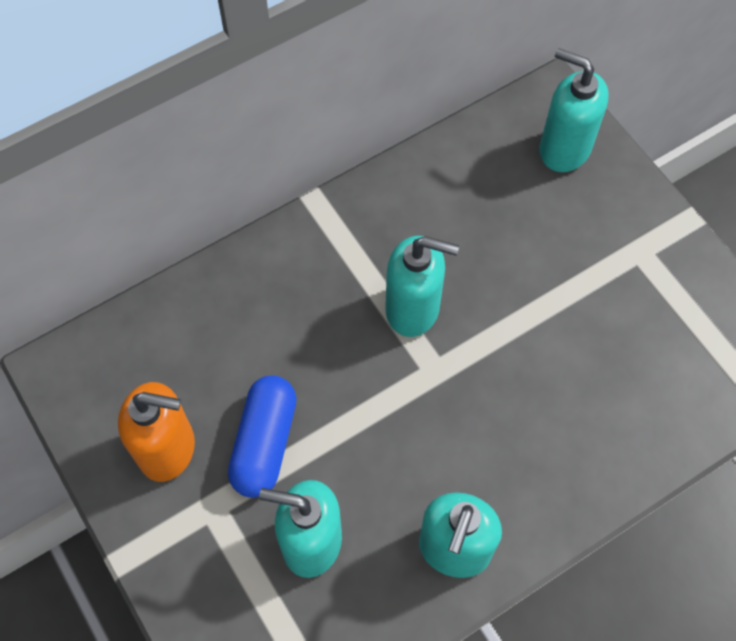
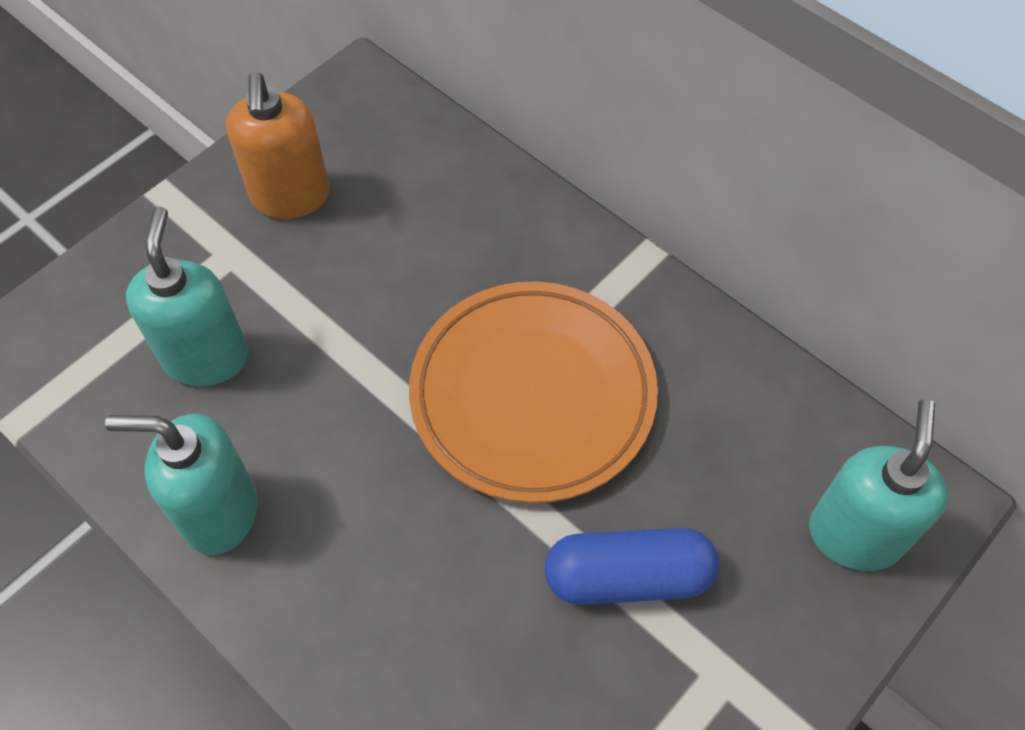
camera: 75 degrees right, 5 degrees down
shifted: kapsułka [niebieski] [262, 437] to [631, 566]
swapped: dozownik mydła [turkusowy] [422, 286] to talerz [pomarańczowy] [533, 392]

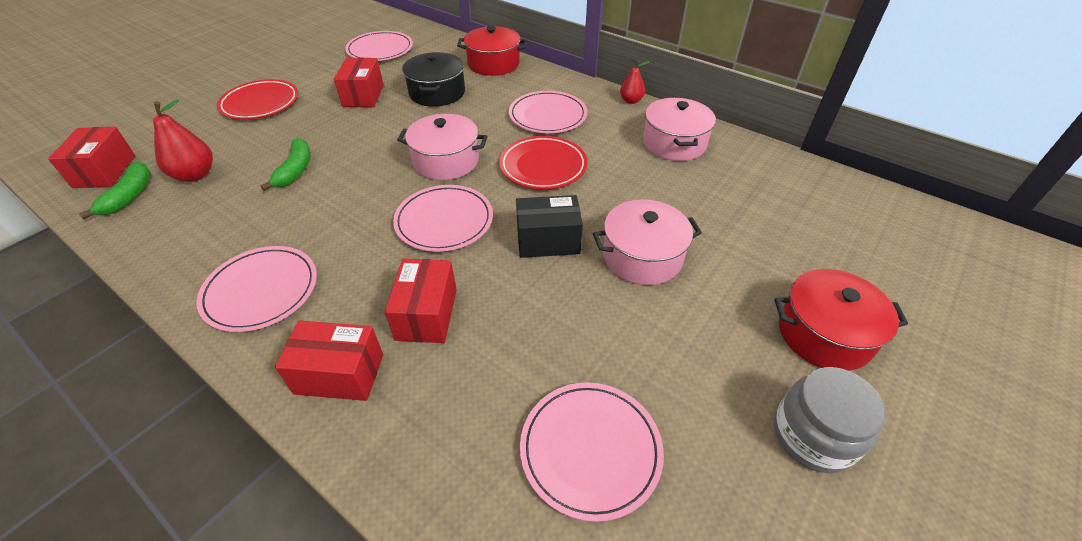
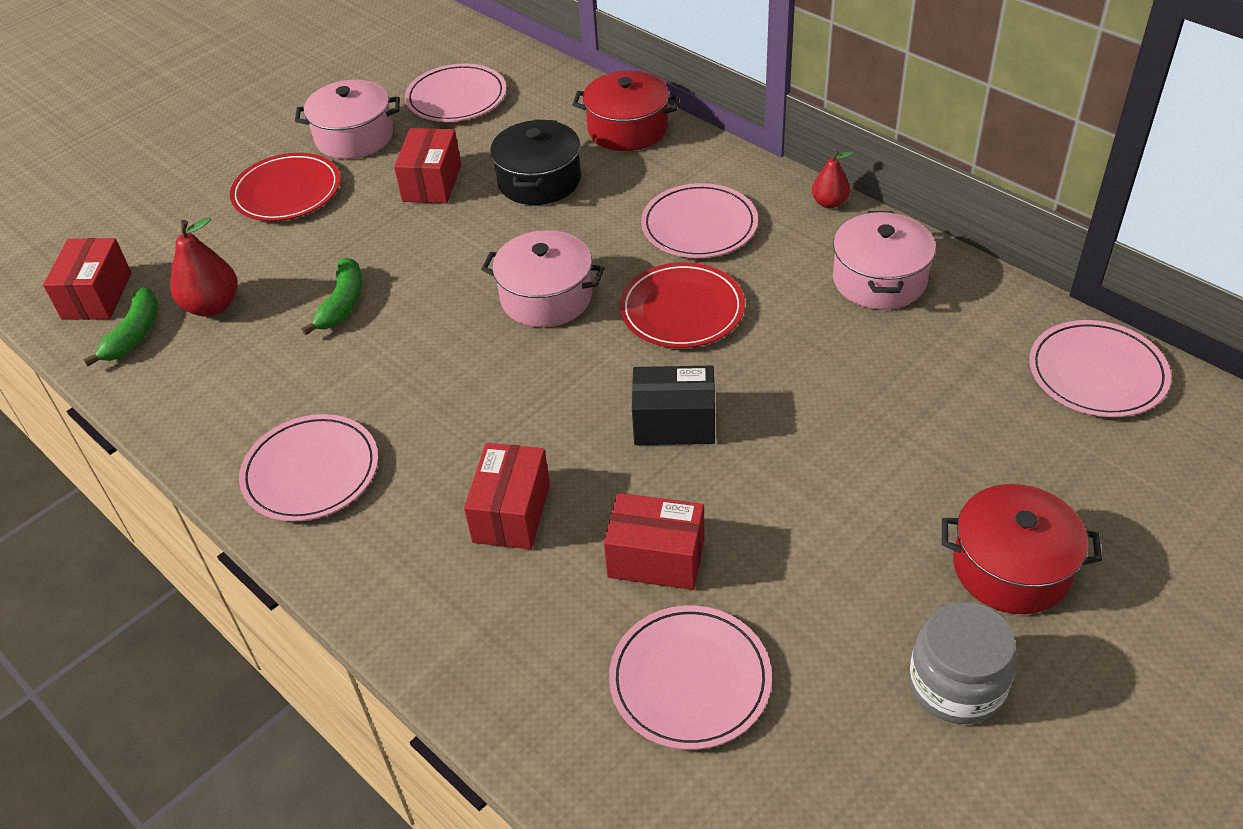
camera: 10 degrees right, 0 degrees up
shifted: garnek [różowy] [647, 242] to [347, 119]; pudełko [czerwony] [329, 361] to [654, 541]; talerz [różowy] [443, 218] to [1100, 368]

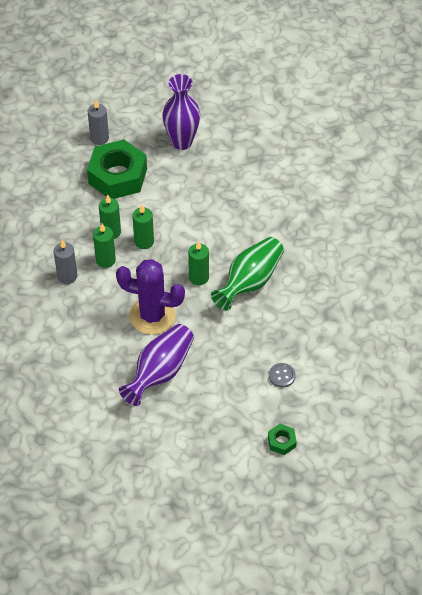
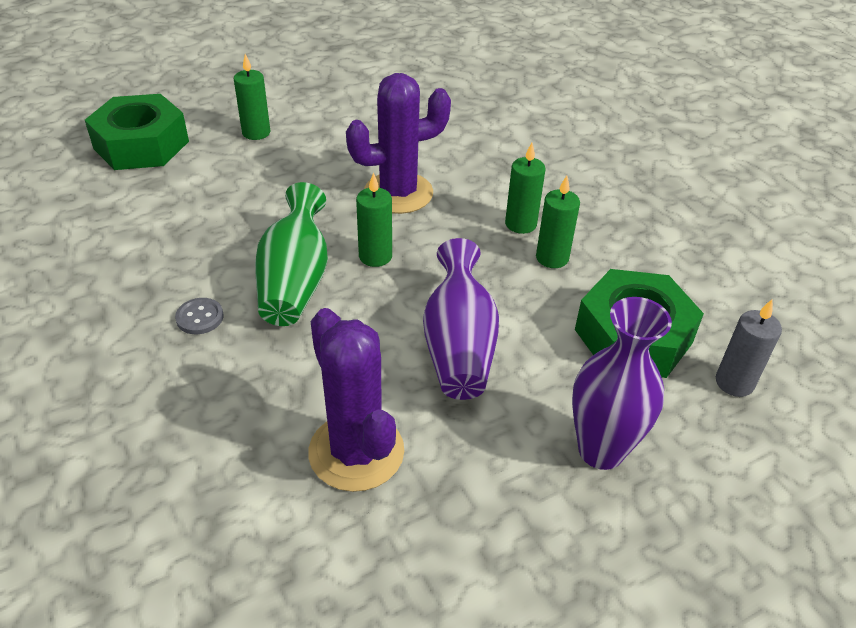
camera: 145 degrees right, 10 degrees down
gone: świeca [szary] [66, 262]
new: kaktus [fioletowy] [356, 400]
shifted: guzik [szary] [282, 375] to [199, 316]; świeca [zielony] [143, 227] to [252, 97]; wazon [fioletowy] [156, 365] to [461, 319]
scaled: nakrętka [zielony] [282, 439] = [137, 132] x2.30

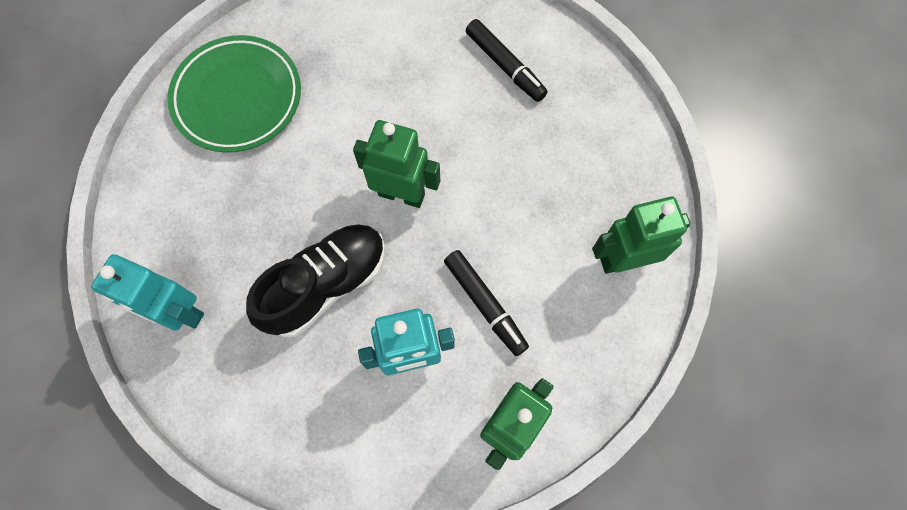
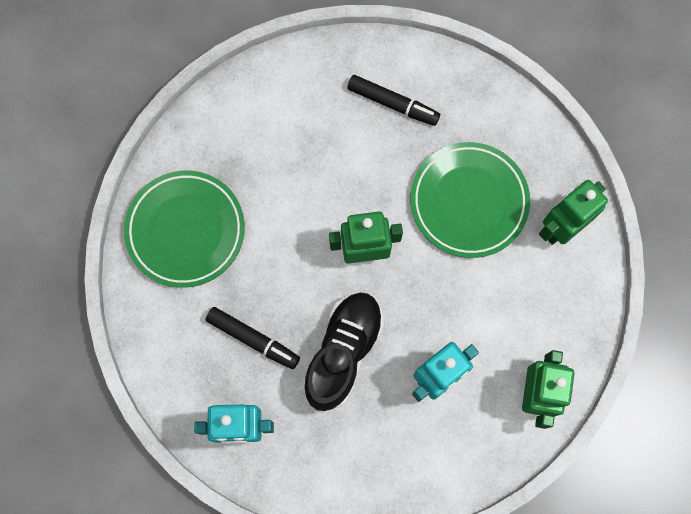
camera: 25 degrees left, 5 degrees up
new: talerz [zielony] [470, 200]
shifted: flamaster [czarny] [486, 303] to [253, 338]

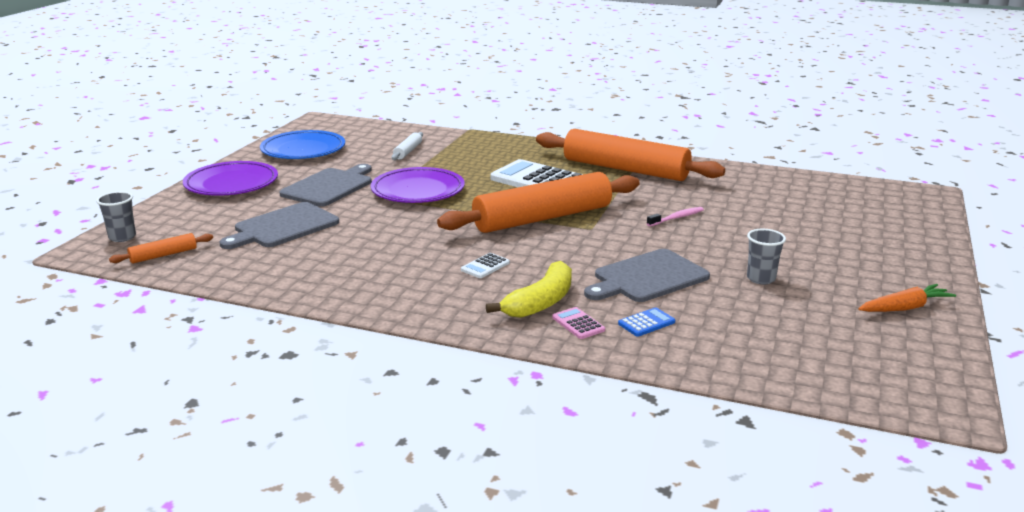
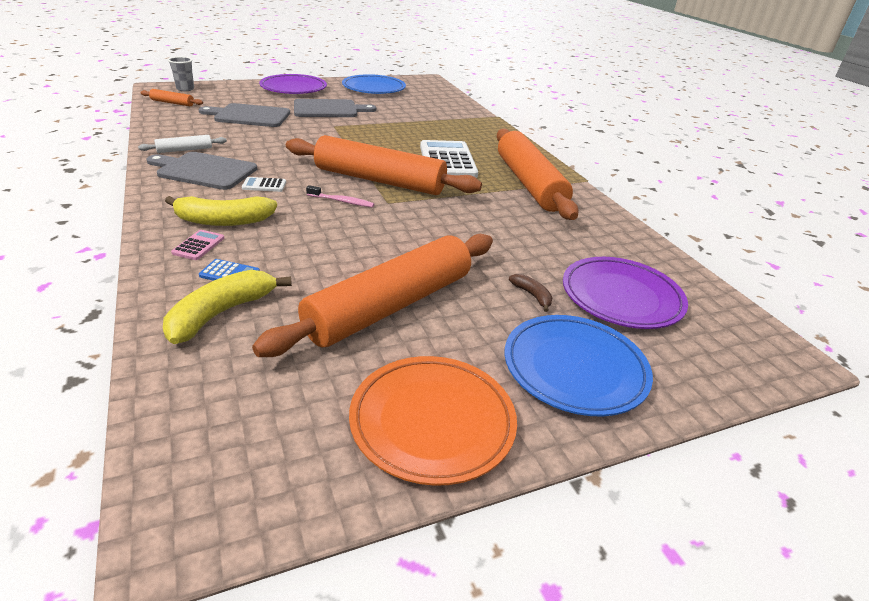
camera: 45 degrees right, 10 degrees up
new: banan [żółty] [227, 307]; talerz [niebieski] [578, 366]; banan [brązowy] [531, 293]
shifted: wałek do ciasta [biały] [407, 146] to [182, 144]; deska do krojenia [szary] [647, 275] to [202, 171]; szczoteczka do zębów [różowy] [675, 217] to [340, 196]; talerz [fioletowy] [418, 185] to [625, 293]
swapped: szklanka [szary] [766, 257] to wałek do ciasta [pomarańczowy] [372, 295]; marchewka [pomarańczowy] [907, 298] to talerz [pomarańczowy] [433, 421]

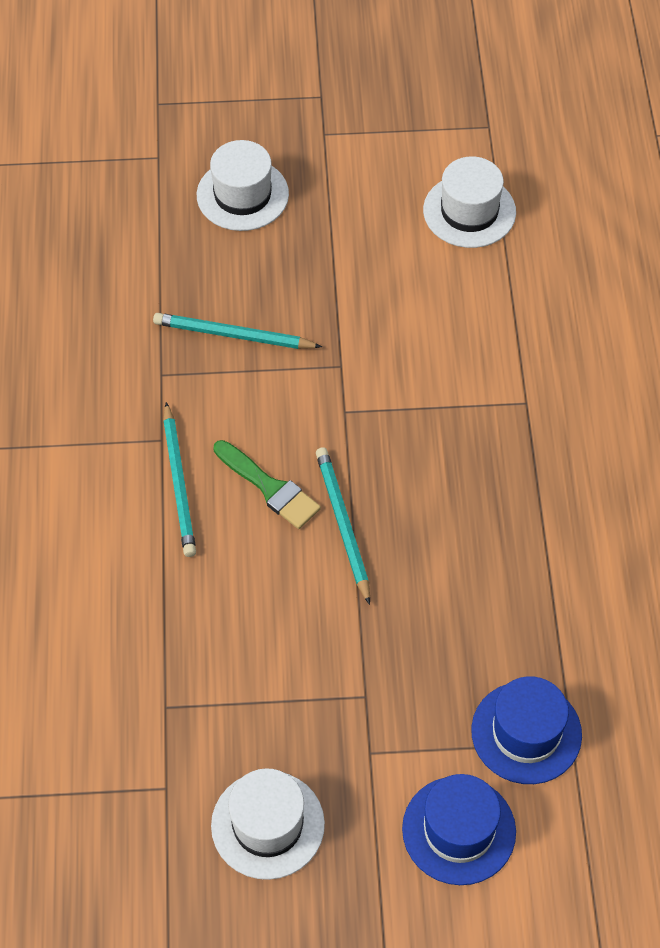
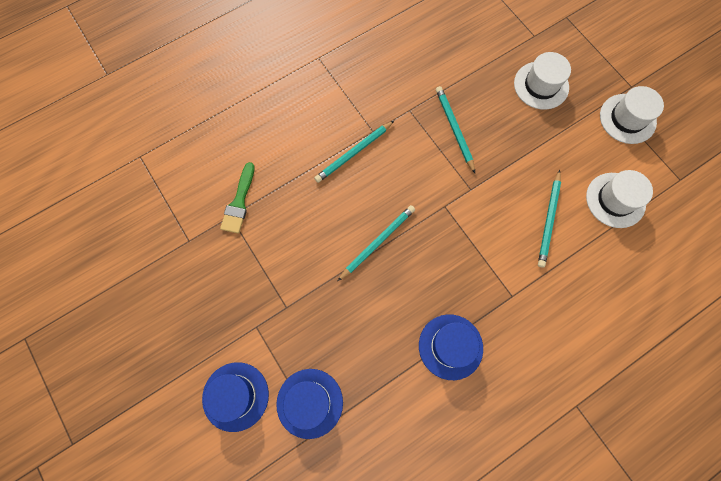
camera: 60 degrees right, 15 degrees up
new: kapelusz [niebieski] [451, 347]; ołówek [turkusowy] [549, 219]
shifted: pędzel [zielony] [267, 484] to [237, 198]; kapelusz [biały] [268, 824] to [632, 115]

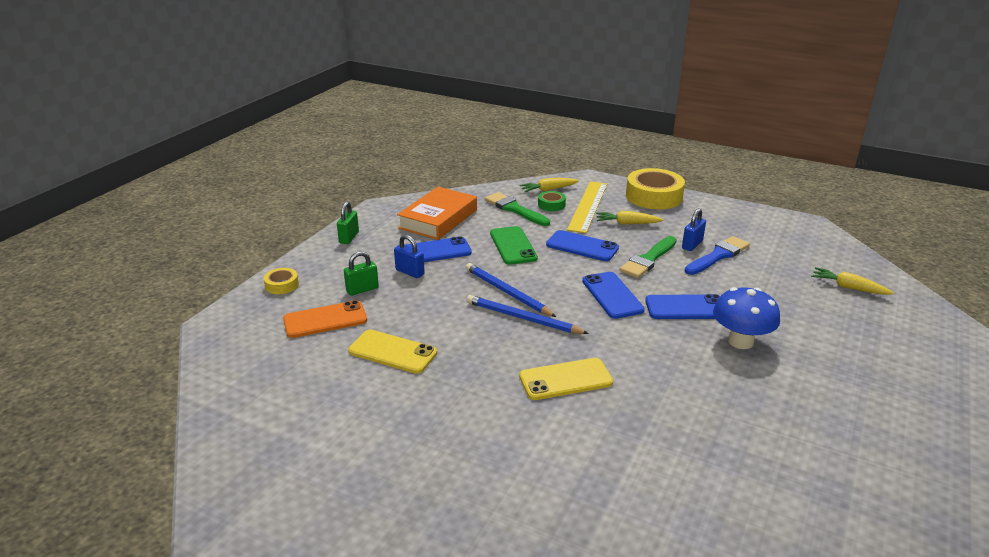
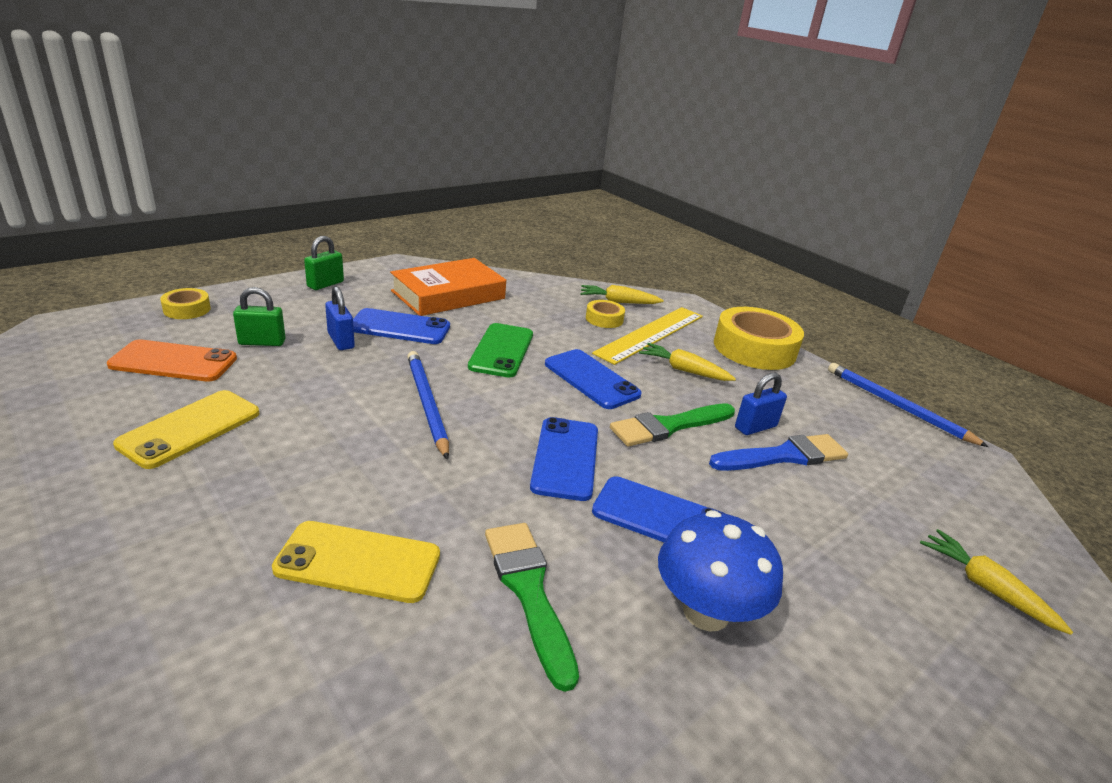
camera: 20 degrees right, 0 degrees up
shifted: pędzel [zielony] [517, 209] to [532, 607]; ołówek [niebieski] [527, 314] to [908, 405]
repainted: taśma klejąca [zielony] [552, 201] to taśma klejąca [żółty] [605, 314]
rotated: telefon [żółty] [392, 352] = [186, 429] 75 degrees clockwise

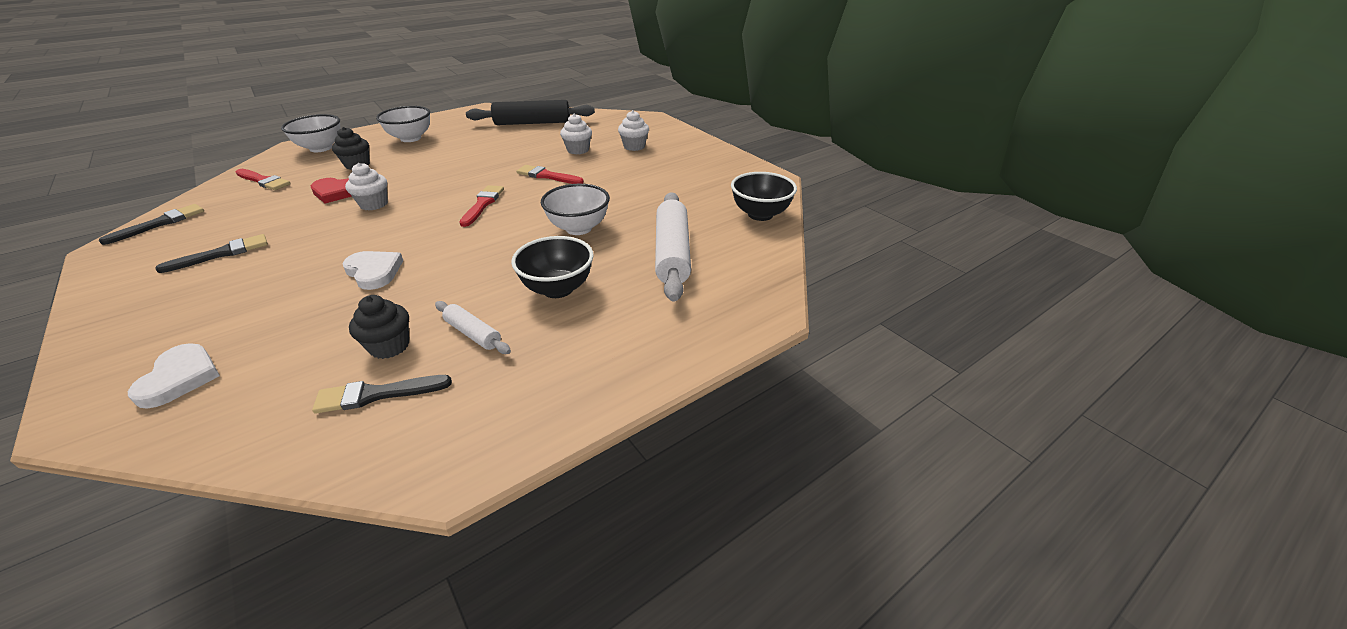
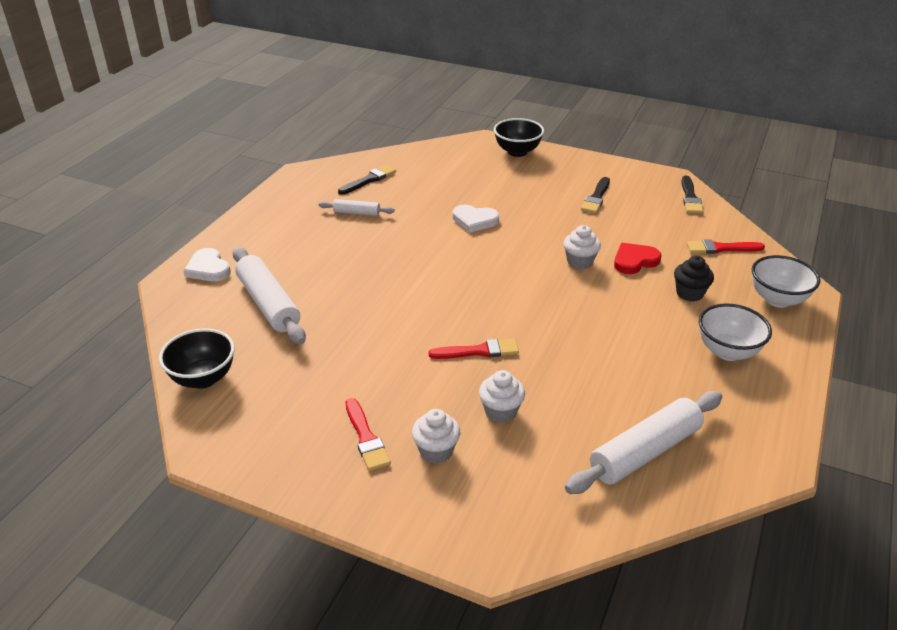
camera: 150 degrees right, 0 degrees up
gone: muffinka [czarny] [379, 327]; miska [biały] [575, 209]
shifted: serce [biały] [174, 376] to [207, 264]; pędzel [czerwony] [481, 206] to [368, 434]; miska [czarny] [552, 267] to [519, 137]
repainted: wałek do ciasta [czarny] [530, 112] to wałek do ciasta [biały] [643, 442]

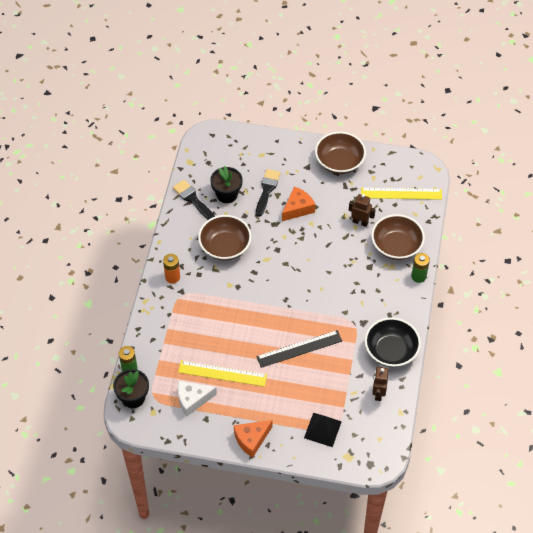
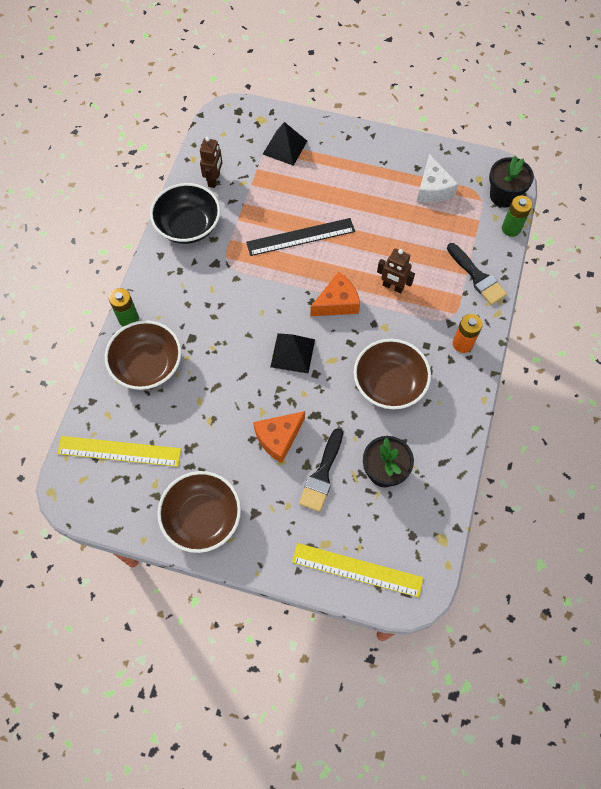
camera: 175 degrees left, 10 degrees up
new: piramida [czarny] [292, 353]
shifted: linijka [żółty] [222, 373] to [357, 570]; ser [pomarańczowy] [253, 439] to [335, 294]; robot [brązowy] [362, 210] to [396, 270]; pędzel [czarny] [194, 200] to [477, 274]
rotated: ser [biały] [197, 398] = [438, 178] 90 degrees clockwise

